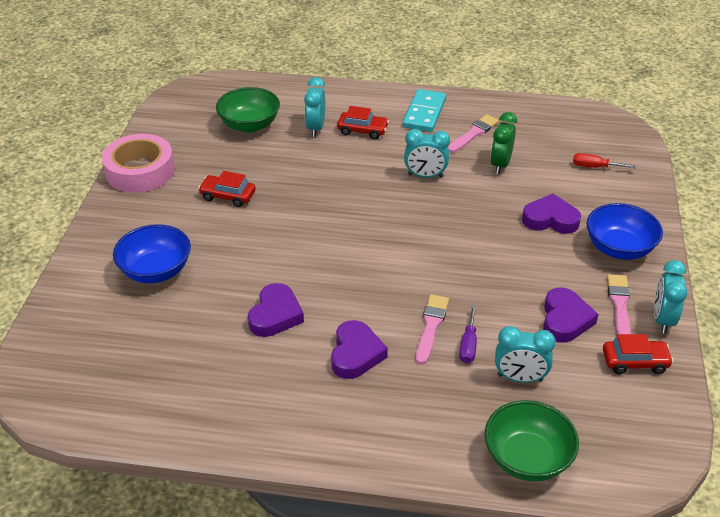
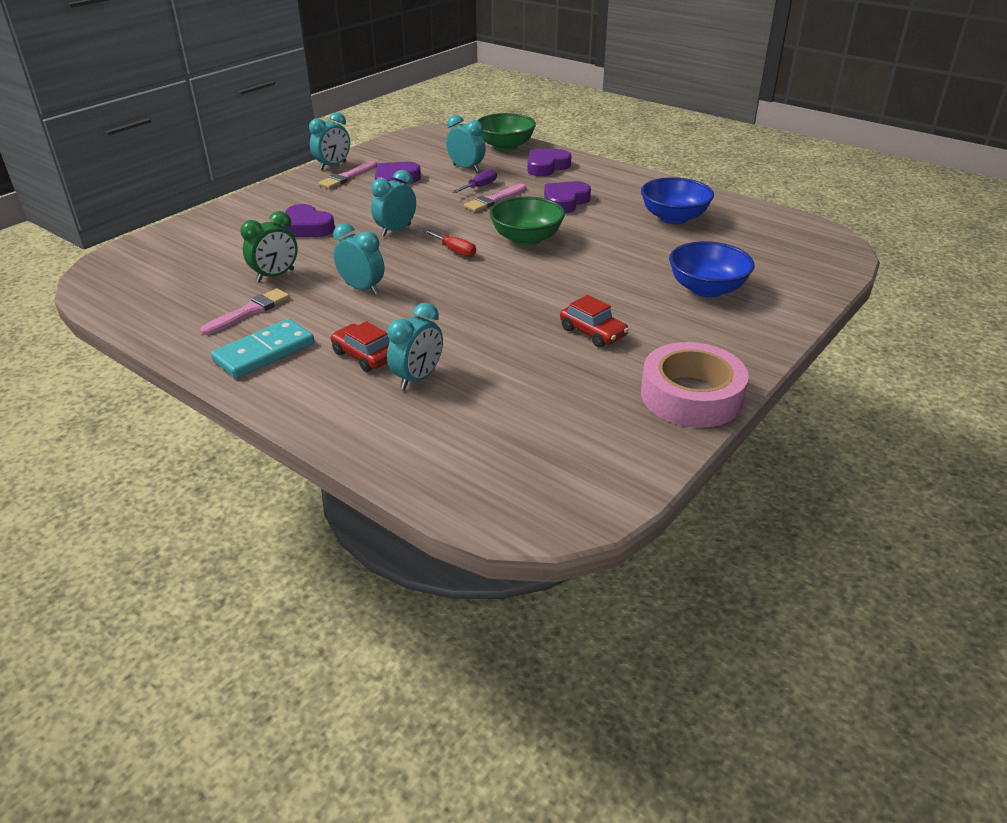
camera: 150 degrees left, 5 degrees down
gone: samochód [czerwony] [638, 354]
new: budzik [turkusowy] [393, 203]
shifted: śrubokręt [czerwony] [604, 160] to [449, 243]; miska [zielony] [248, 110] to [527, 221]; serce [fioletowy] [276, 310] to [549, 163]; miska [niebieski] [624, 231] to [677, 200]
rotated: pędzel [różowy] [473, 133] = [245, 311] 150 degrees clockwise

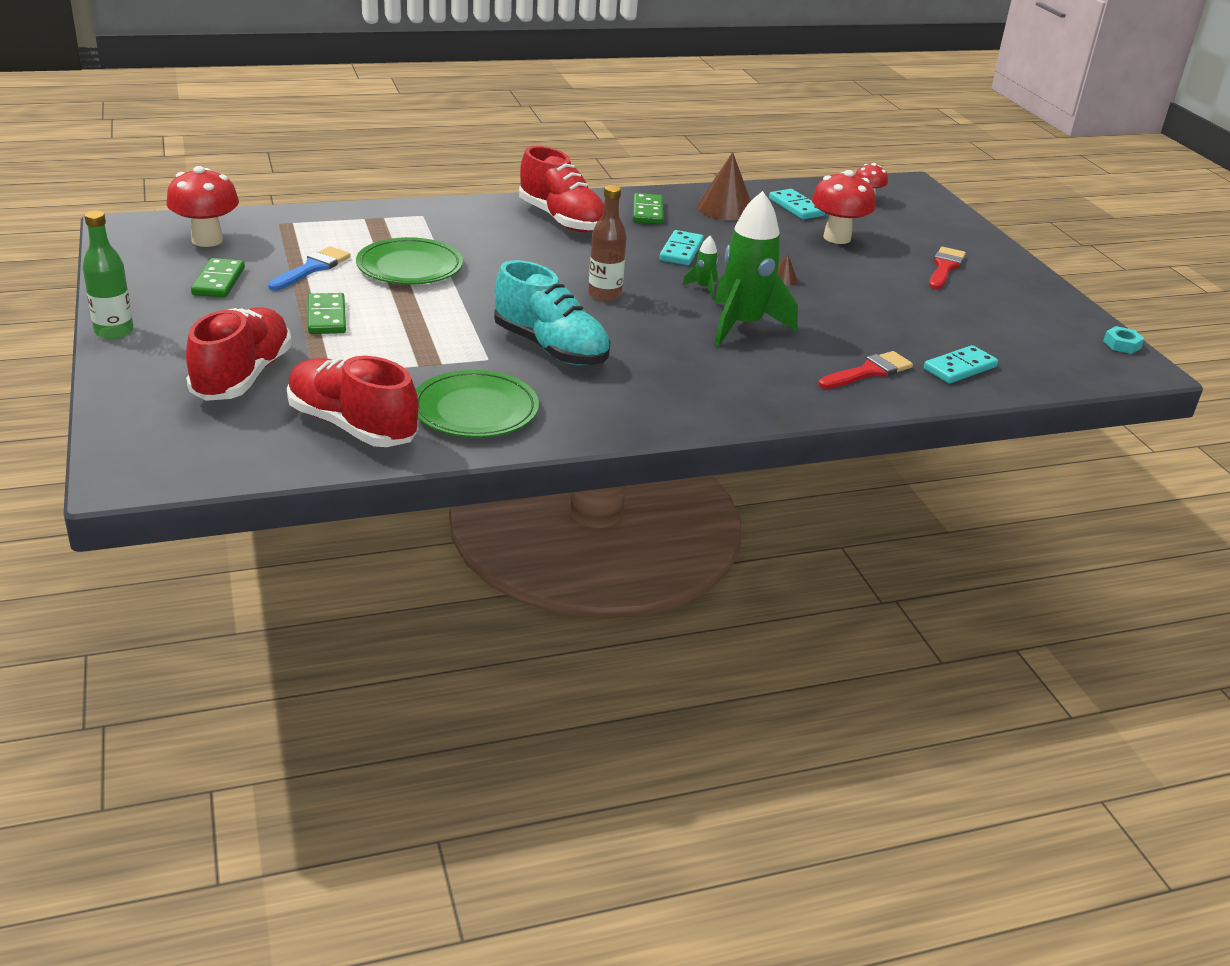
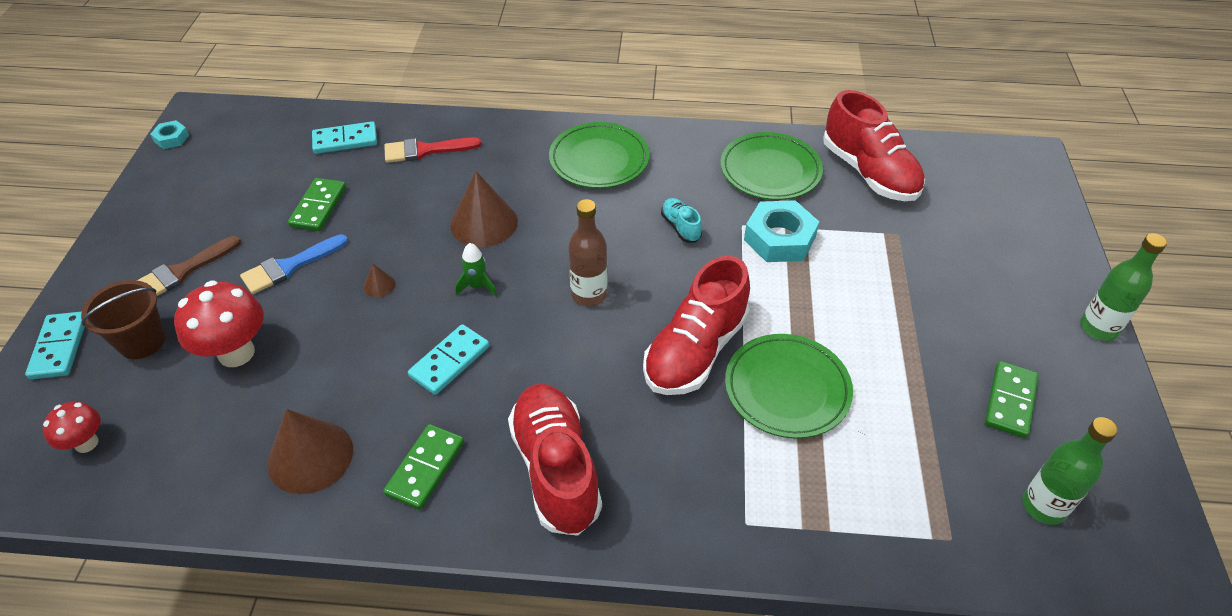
camera: 155 degrees left, 15 degrees up
new: wiadro [brązowy] [123, 319]; talerz [zielony] [599, 155]; nakrętka [turkusowy] [781, 231]
shifted: kostka domina [turkusowy] [797, 204] to [55, 345]; pędzel [niebieski] [309, 268] to [294, 264]; kostka domina [zielony] [327, 313] to [317, 204]; but [czerwony] [239, 354] to [696, 325]
swapped: rakieta [zielony] [756, 269] to stożek [brązowy] [484, 209]; grzyb [czerwony] [202, 206] to butelka [zielony] [1070, 471]
repainted: pędzel [czerwony] [947, 268] to pędzel [brązowy] [189, 266]
scaled: but [turkusowy] [552, 312] = [681, 220] x0.46

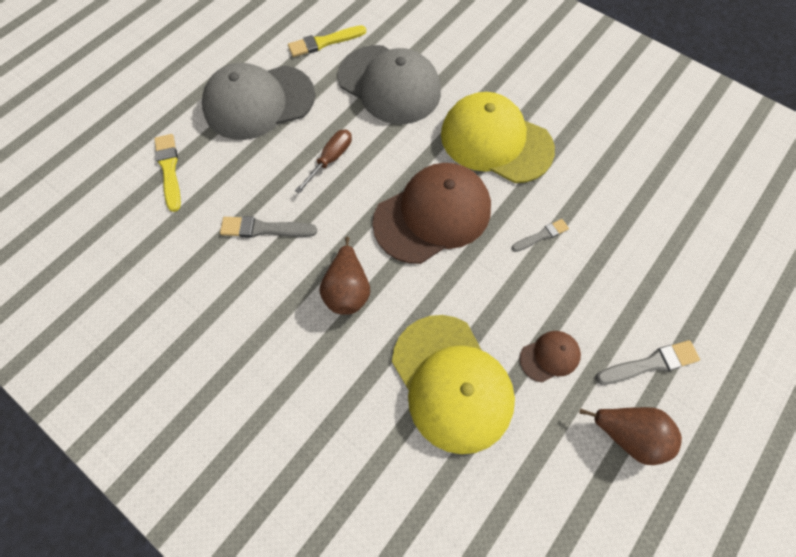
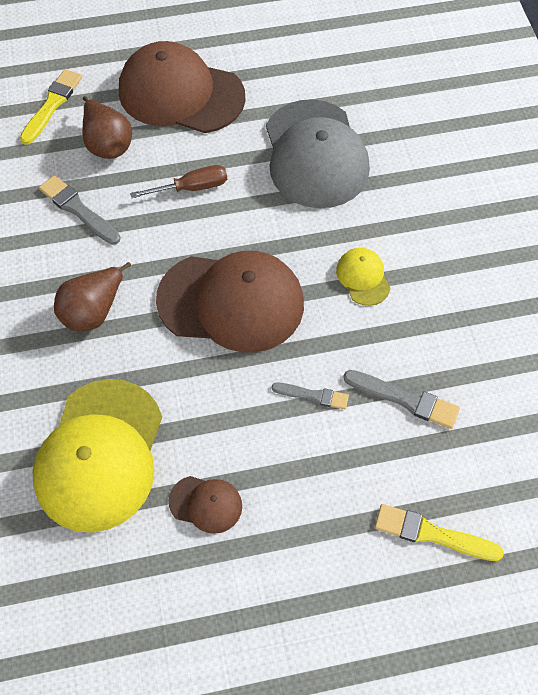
camera: 40 degrees right, 5 degrees down
shifted: gruszka [brązowy] [631, 436] to [107, 127]; pędzel [szary] [647, 362] to [401, 399]; pędzel [żółty] [327, 41] to [439, 532]
repainted: czapka [szary] [258, 101] to czapka [brązowy] [182, 87]
scaled: czapka [żółty] [498, 137] = [363, 277] x0.45

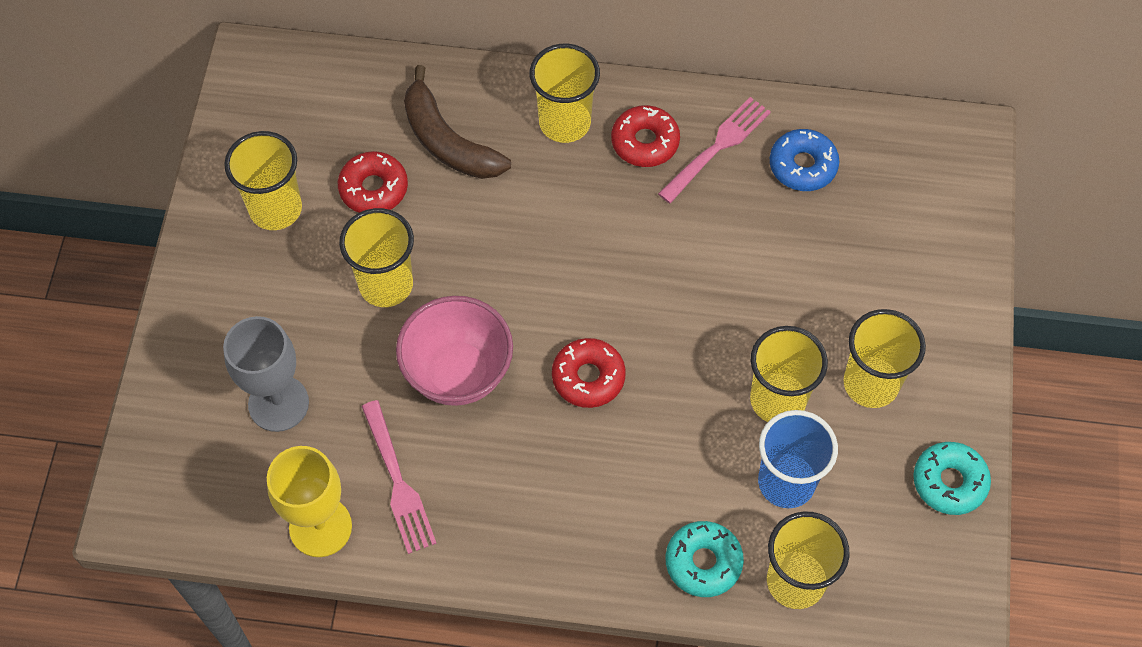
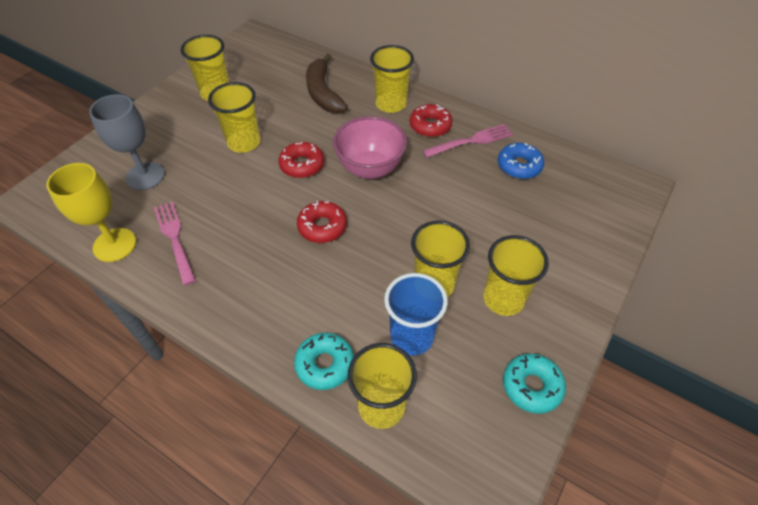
camera: 25 degrees right, 10 degrees down
shifted: donut [czerwony] [373, 182] to [301, 160]; miska [różowy] [454, 351] to [370, 147]
rotated: widelec [różowy] [399, 477] = [175, 243] 150 degrees clockwise

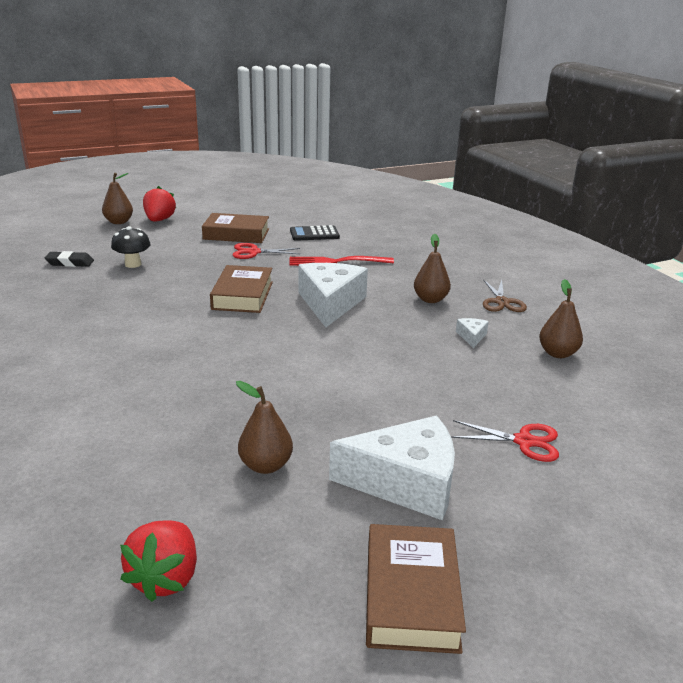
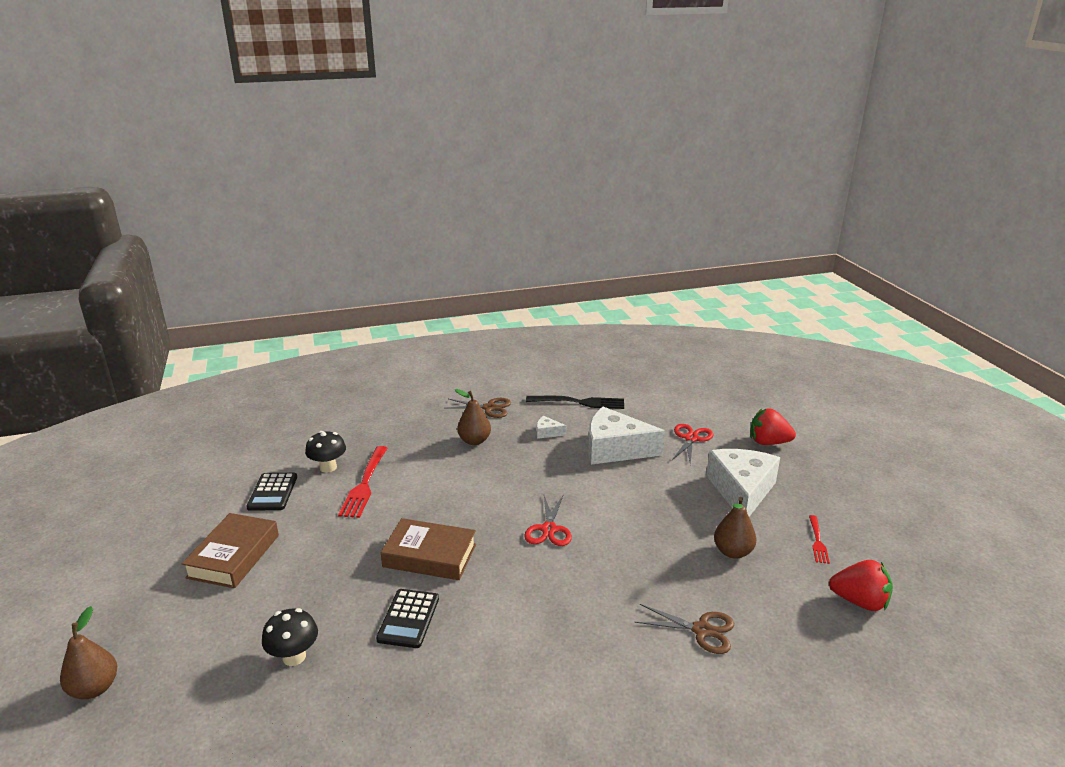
camera: 80 degrees left, 0 degrees up
gone: gumka do mazania [czarny] [69, 259]; książka [brązowy] [416, 589]
new: grzyb [czarny] [325, 452]; kalkulator [czarny] [407, 618]; nożyczki [brązowy] [684, 629]; widelec [czerwony] [819, 539]
shifted: nożyczki [czerwony] [266, 251] to [548, 520]; ser [biały] [333, 295] to [626, 436]; truskawka [czerwony] [159, 204] to [773, 426]
swapped: gruszka [brązowy] [561, 318] to widelec [czarny] [575, 402]

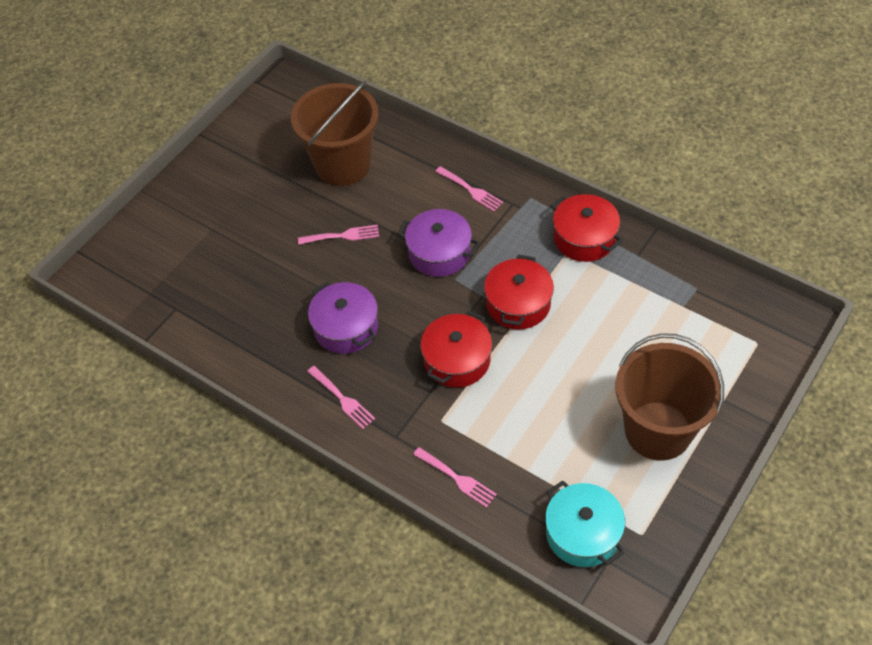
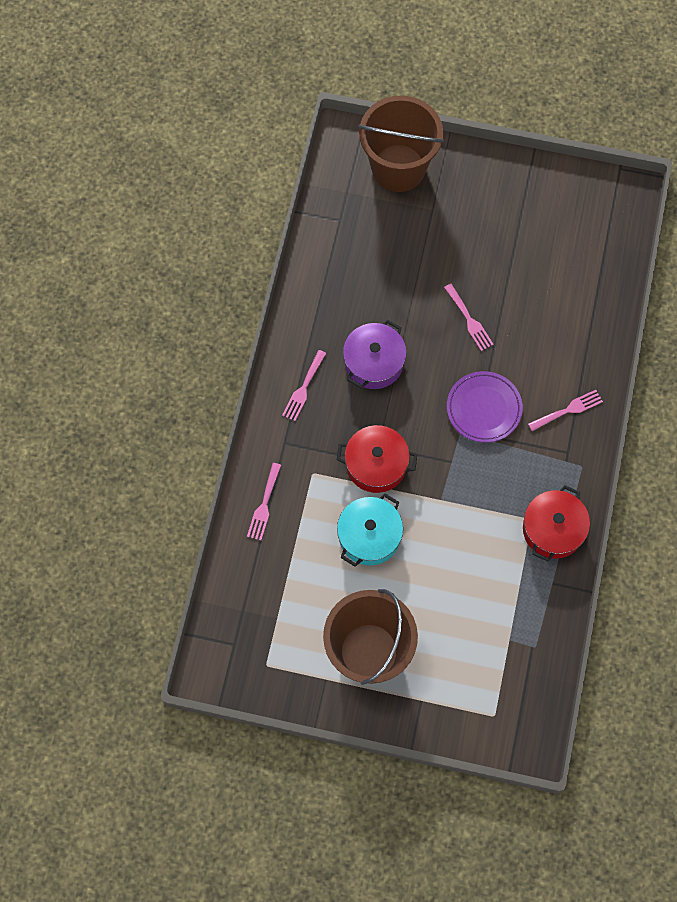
camera: 65 degrees right, 15 degrees up
gone: garnek [czerwony] [519, 292]
shifted: garnek [turkusowy] [585, 523] to [370, 530]; wiadro [brązowy] [335, 133] to [401, 144]
swapped: garnek [fioletowy] [439, 243] to talerz [fioletowy] [485, 407]
rotated: widelec [różowy] [469, 189] = [565, 410] 135 degrees counterclockwise

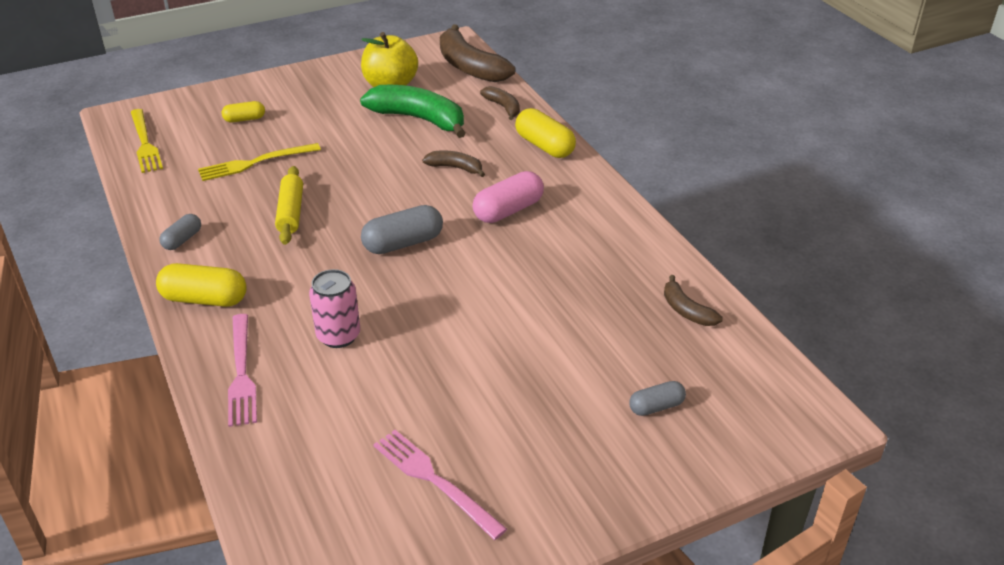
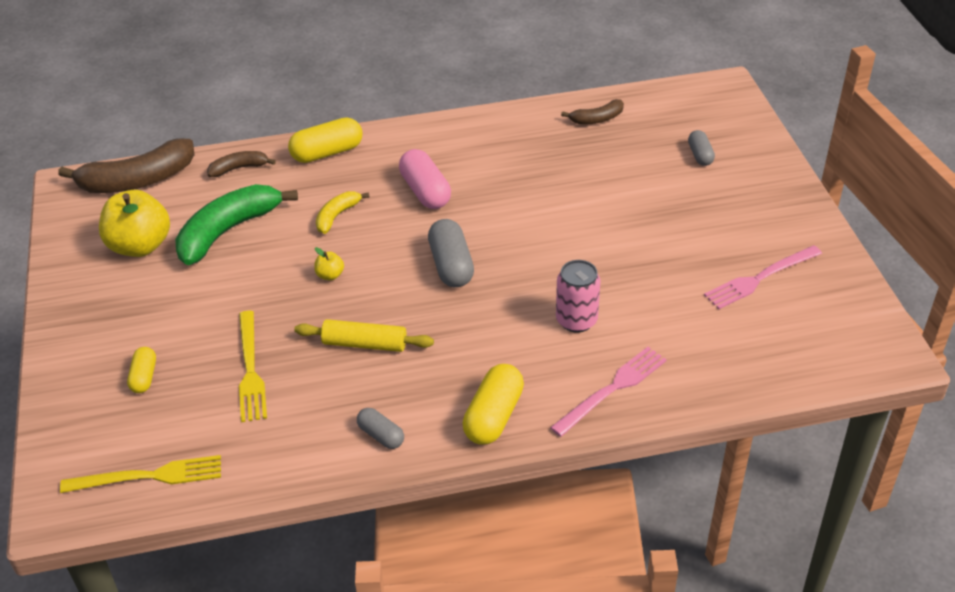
camera: 75 degrees left, 5 degrees up
new: jabłko [żółty] [329, 263]
repainted: banan [brązowy] [453, 163] to banan [żółty] [342, 212]
rotated: widelec [różowy] [242, 370] = [608, 392] 45 degrees counterclockwise

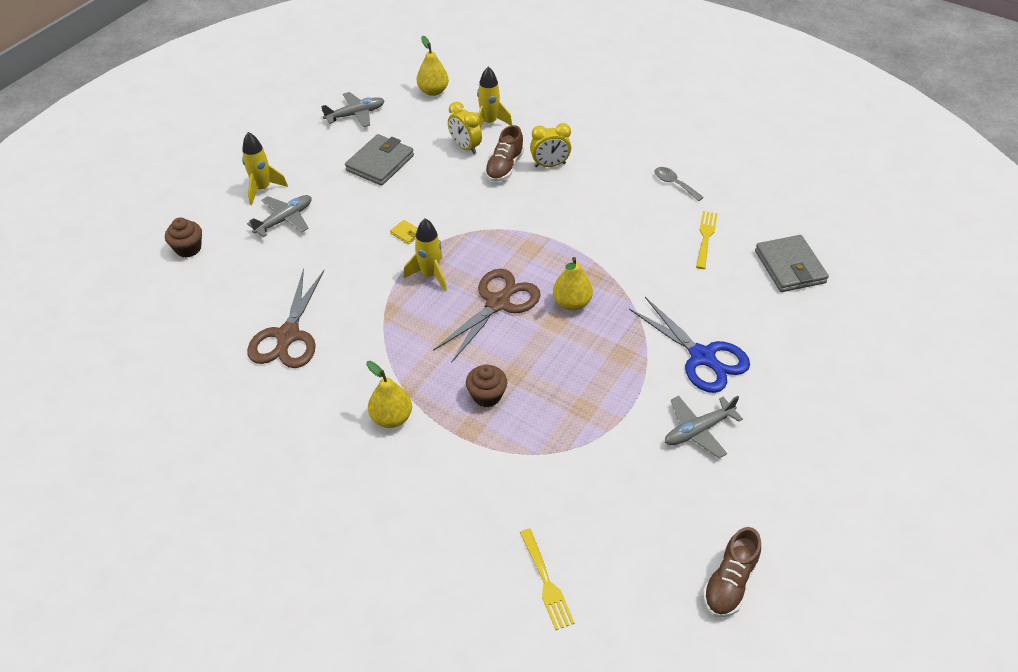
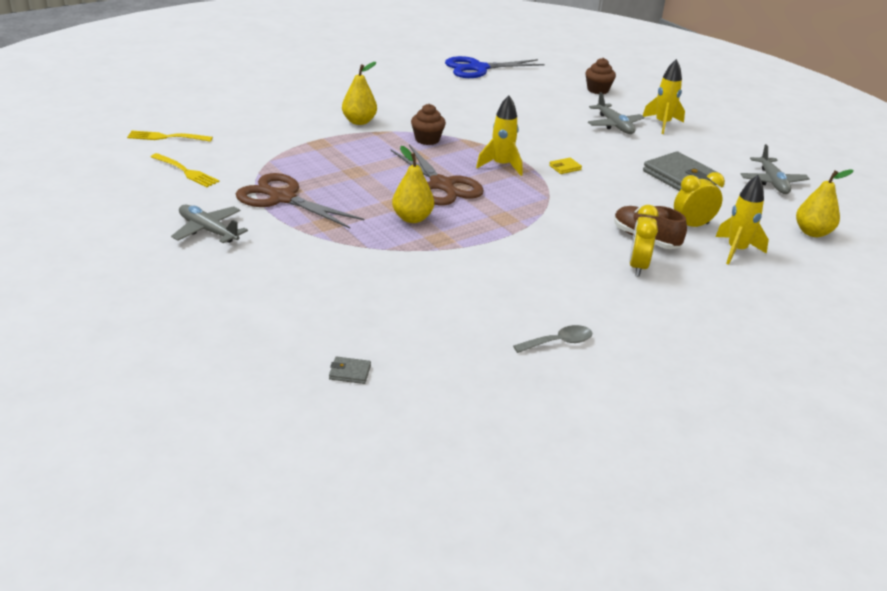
camera: 110 degrees right, 15 degrees down
gone: but [brązowy] [732, 572]
shifted: widelec [żółty] [707, 240] to [185, 170]; nożyczki [brązowy] [285, 318] to [300, 200]; muffinka [brązowy] [486, 385] to [428, 124]; nożyczki [niebieski] [689, 345] to [495, 67]
rotated: samolot [szary] [704, 427] = [209, 224] 45 degrees counterclockwise
scaled: portfel [szary] [792, 263] = [350, 370] x0.43

